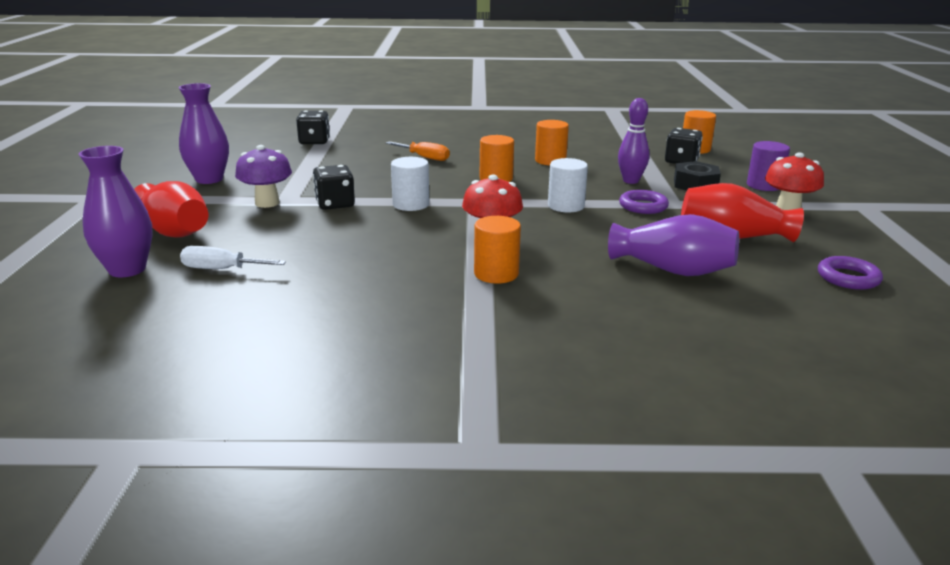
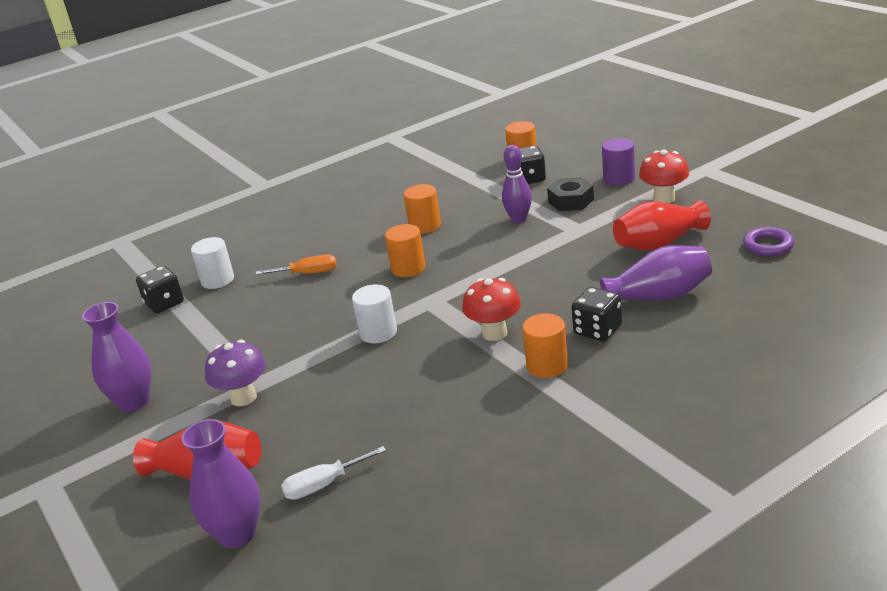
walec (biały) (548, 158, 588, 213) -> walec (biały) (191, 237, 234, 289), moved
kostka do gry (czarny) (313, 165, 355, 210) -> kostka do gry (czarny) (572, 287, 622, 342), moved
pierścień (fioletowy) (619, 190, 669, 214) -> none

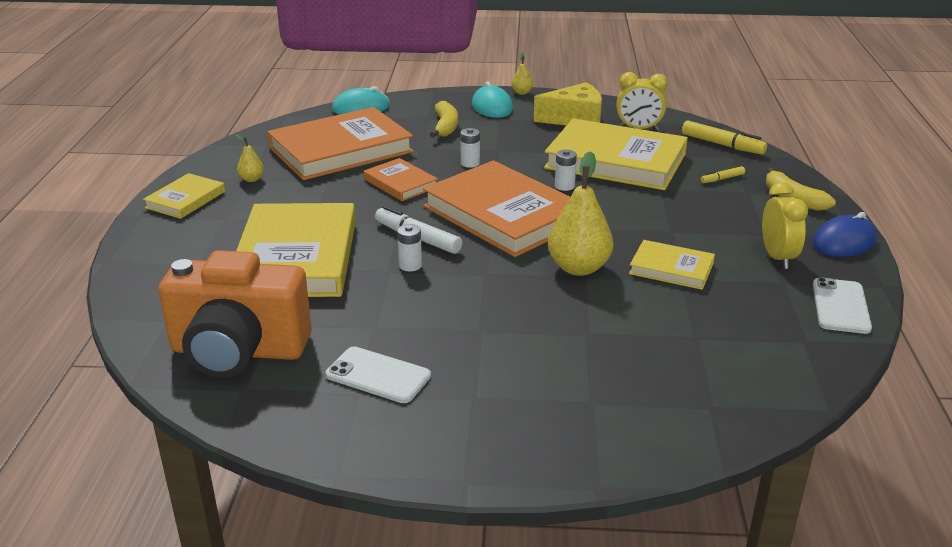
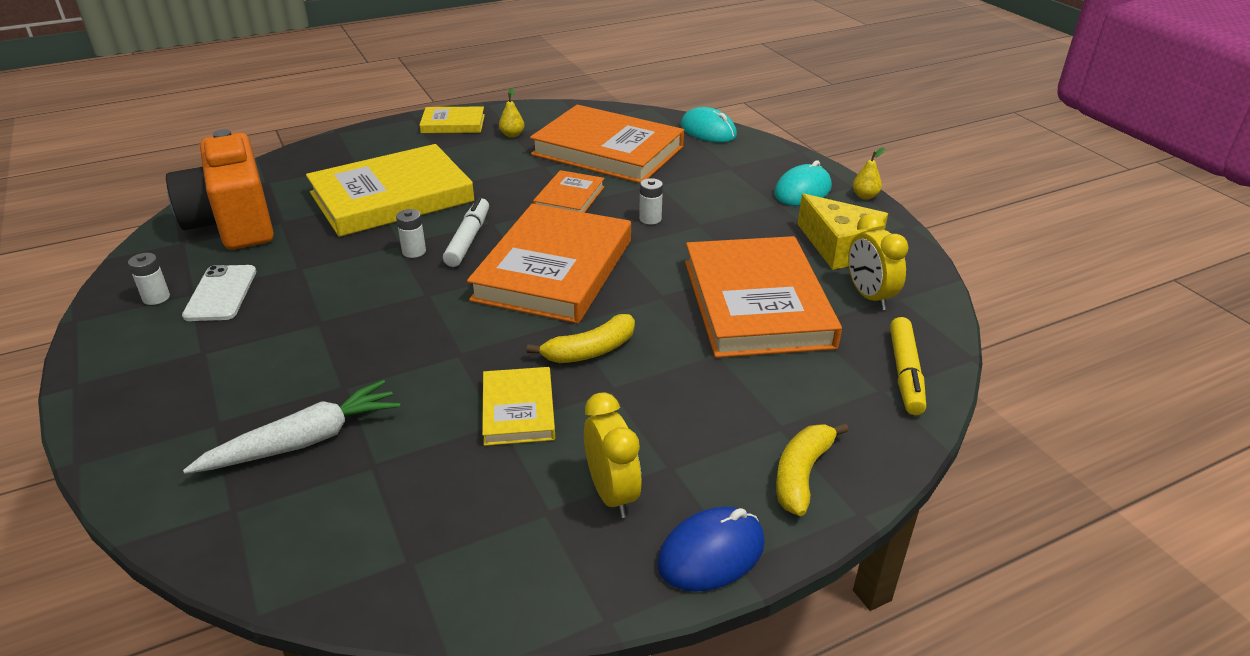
banan (żółty) (430, 101, 458, 137) -> banan (żółty) (527, 314, 635, 363), moved
książka (żółty) (544, 118, 688, 190) -> książka (pomarańczowy) (685, 236, 842, 358)
bateria (biały) (555, 150, 577, 191) -> bateria (biały) (128, 253, 170, 305), moved
gruszka (żółty) (548, 151, 613, 276) -> none
flamaster (żółty) (700, 166, 745, 183) -> none
budzik (żółty) (762, 182, 808, 269) -> budzik (żółty) (584, 392, 641, 518), 75 degrees counterclockwise
myszka (niebieski) (812, 212, 877, 257) -> myszka (niebieski) (657, 507, 765, 592), 60 degrees counterclockwise
telefon (biały) (813, 277, 872, 334) -> none
none -> marchewka (biały) (183, 380, 400, 474)

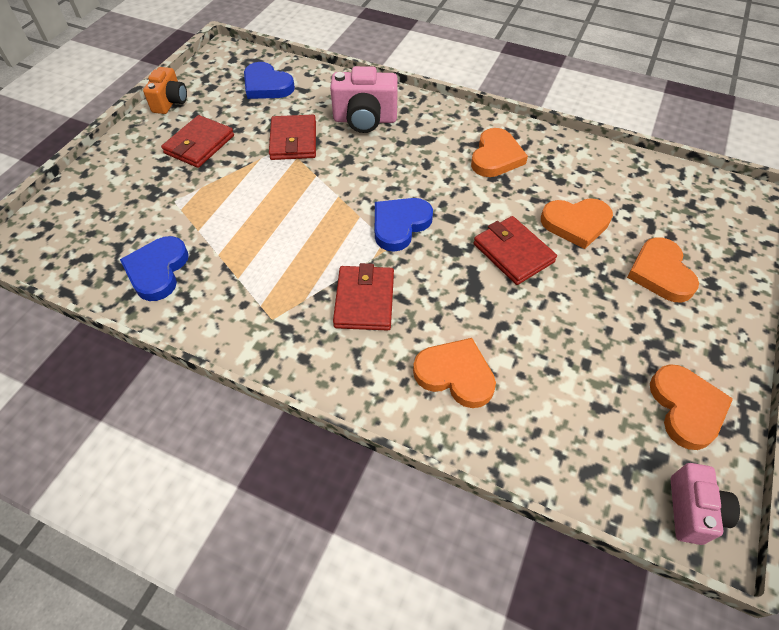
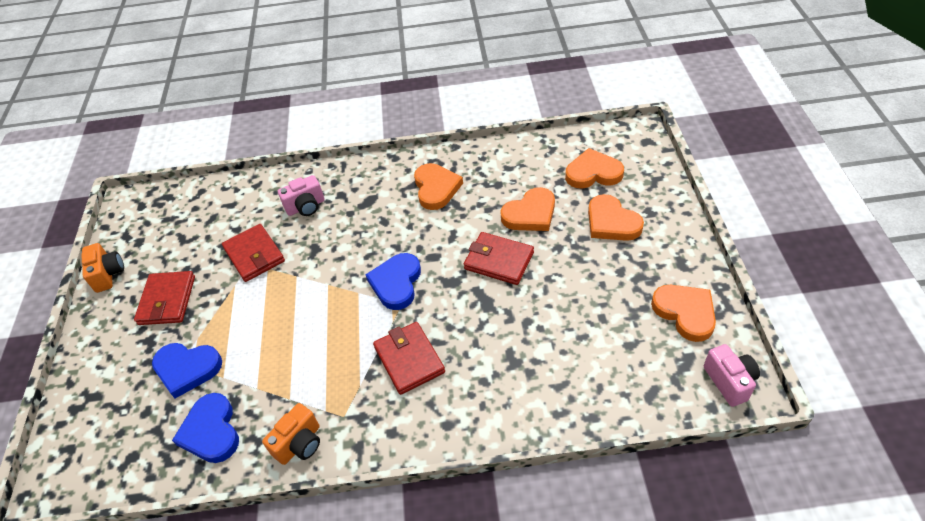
serce (niebieski) (244, 62, 295, 99) -> serce (niebieski) (152, 343, 222, 398), moved
aparat fotograficzny (różowy) (330, 66, 398, 133) -> aparat fotograficzny (różowy) (278, 175, 325, 216), x0.65
serce (pomarańczowy) (413, 338, 496, 408) -> serce (pomarańczowy) (565, 148, 624, 189), moved
none -> aparat fotograficzny (pomarańczowy) (262, 403, 320, 465)

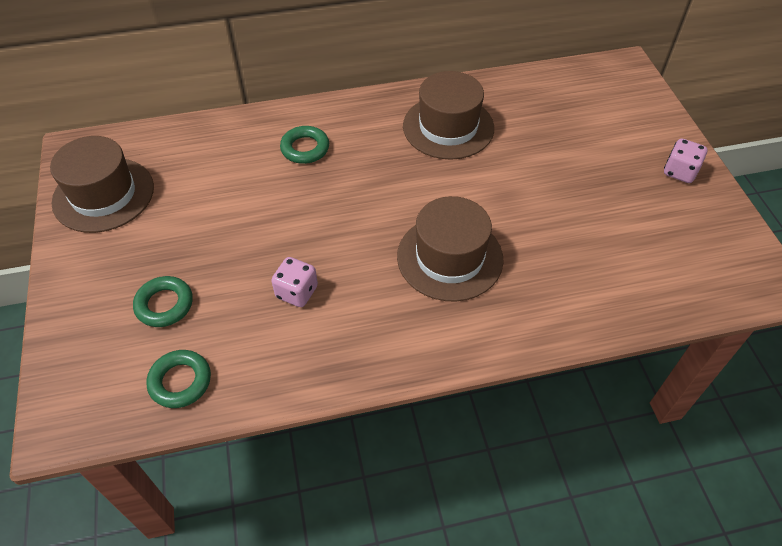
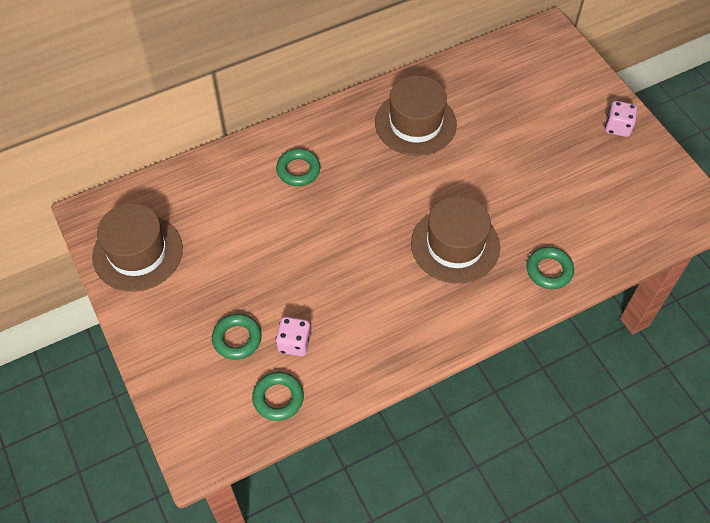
kostka do gry (różowy) (271, 257, 318, 307) -> kostka do gry (różowy) (276, 317, 311, 356), moved
none -> pierścień (zielony) (527, 247, 574, 289)

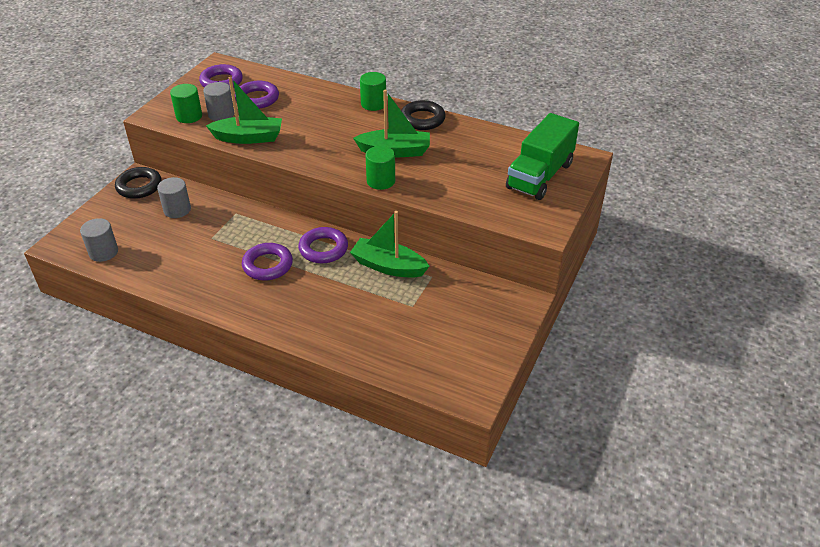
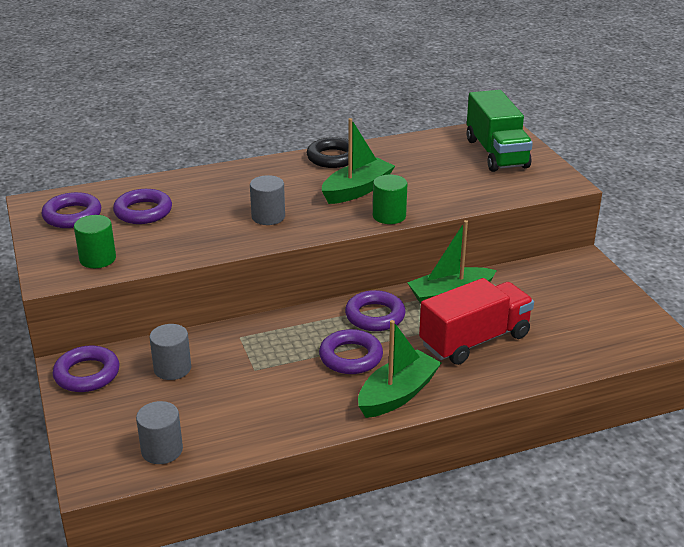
walec (zielony) (360, 72, 386, 111) -> none
łódka (zielony) (206, 77, 282, 144) -> łódka (zielony) (358, 320, 441, 418), moved
walec (szary) (203, 82, 234, 121) -> walec (szary) (250, 175, 285, 225), moved
pierścień (czarny) (115, 167, 162, 199) -> pierścień (fioletowy) (52, 346, 119, 392)
none -> ciężarówka (czerwony) (419, 278, 534, 365)

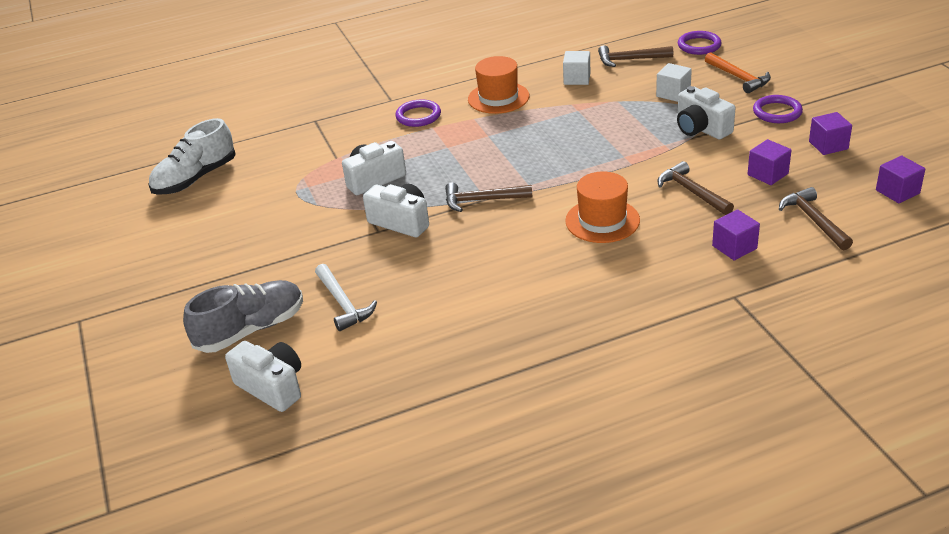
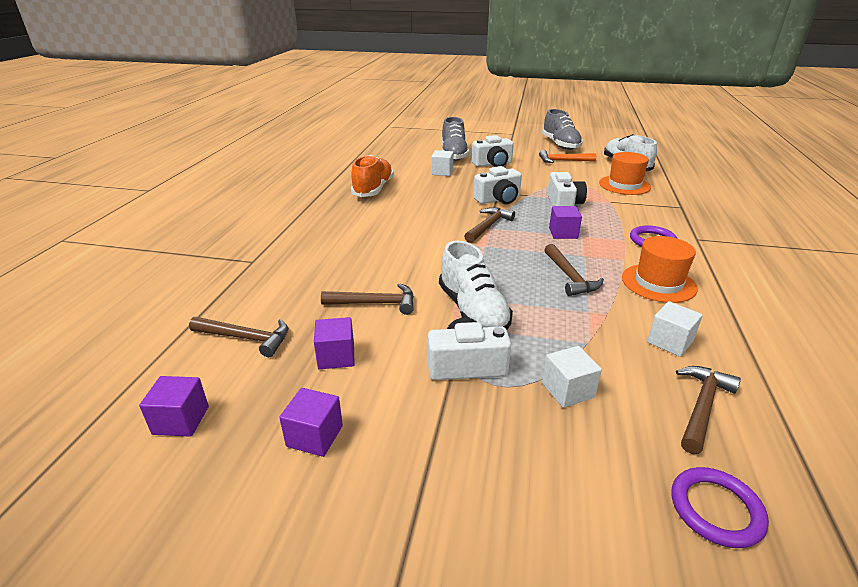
młotek (pomarańczowy) (705, 52, 771, 93) -> młotek (pomarańczowy) (539, 150, 597, 163), moved
pierścień (fioletowy) (753, 95, 803, 123) -> none
kapelusz (pomarańczowy) (565, 172, 640, 243) -> kapelusz (pomarańczowy) (599, 152, 651, 195), moved
sześcian (fioletowy) (712, 209, 760, 260) -> sześcian (fioletowy) (549, 206, 582, 239), moved
młotek (biały) (315, 264, 377, 331) -> sześcian (biały) (431, 150, 454, 176)
aparat fotograficzny (biały) (225, 341, 301, 412) -> aparat fotograficzny (biały) (472, 135, 514, 167), moved
none -> but (szary) (542, 109, 583, 150)
none -> but (pomarańczowy) (351, 155, 394, 197)
none -> but (biały) (439, 241, 513, 329)
none -> młotek (brązowy) (544, 244, 604, 296)

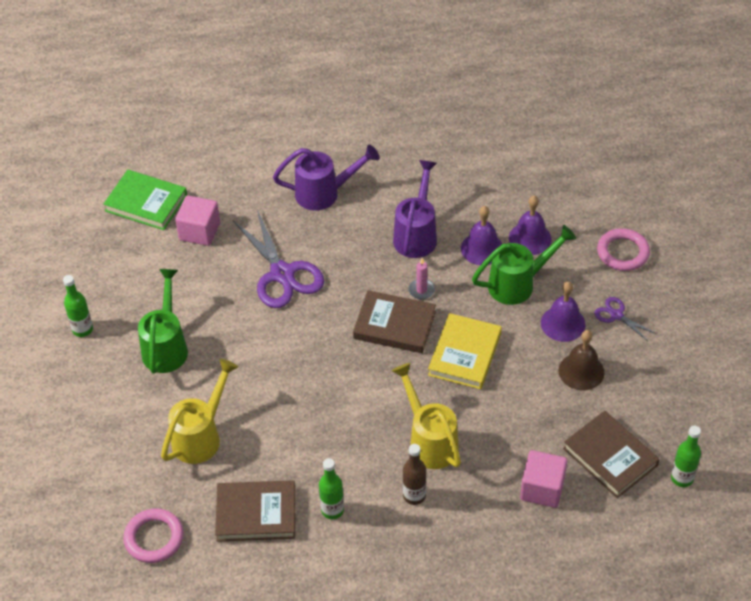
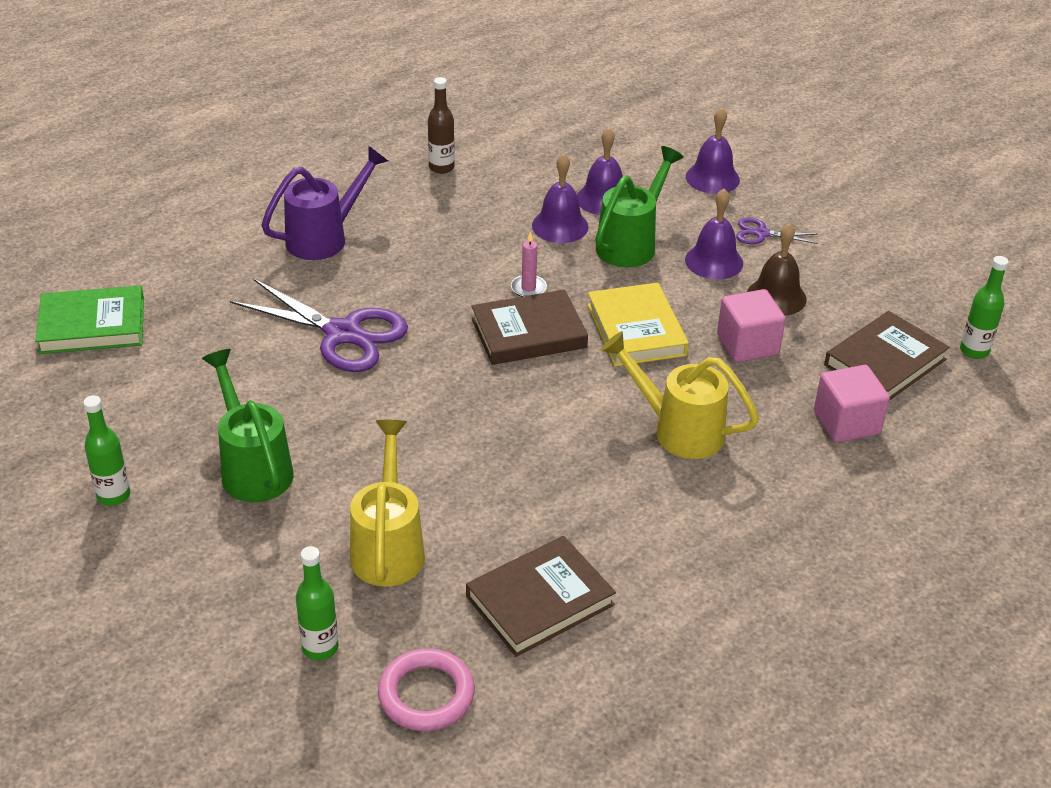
konewka (fioletowy) (393, 160, 437, 258) -> none
sześcian (różowy) (175, 195, 220, 246) -> sześcian (różowy) (717, 289, 786, 363), moved
pierścień (różowy) (597, 228, 650, 271) -> dzwonek (fioletowy) (686, 107, 740, 194)
książka (brązowy) (563, 411, 660, 498) -> książka (brązowy) (824, 311, 950, 401), 60 degrees counterclockwise
butelka (brązowy) (403, 444, 426, 505) -> butelka (brązowy) (428, 77, 455, 174), moved
butelka (zielony) (319, 458, 344, 519) -> butelka (zielony) (296, 546, 338, 660), moved

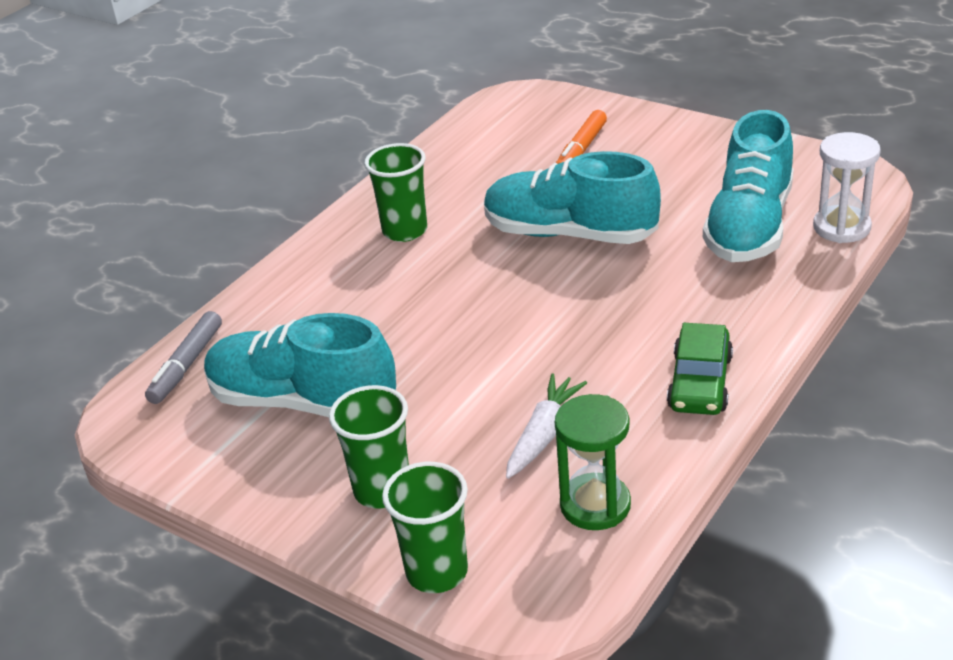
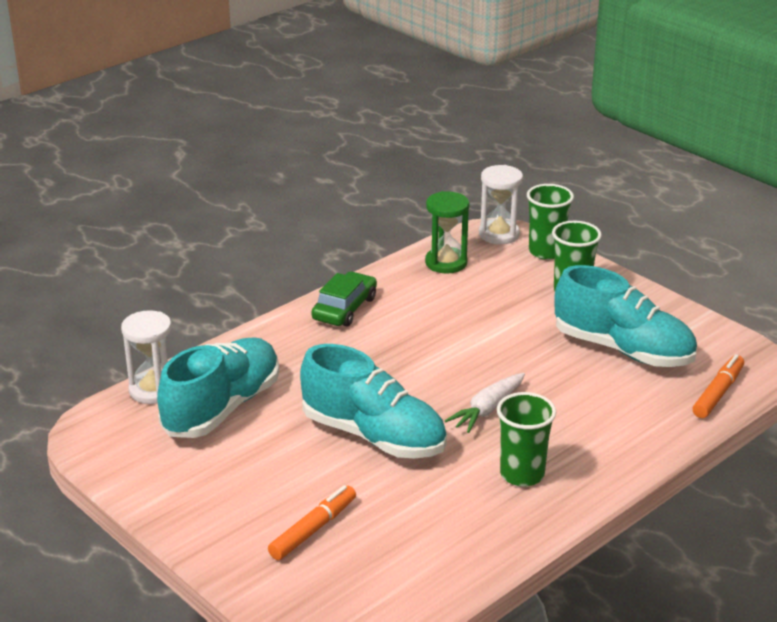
flamaster (szary) (145, 311, 222, 404) -> flamaster (pomarańczowy) (693, 354, 744, 418)
marchewka (biały) (506, 374, 587, 479) -> marchewka (biały) (445, 373, 525, 433), moved
none -> klepsydra (biały) (479, 165, 523, 244)

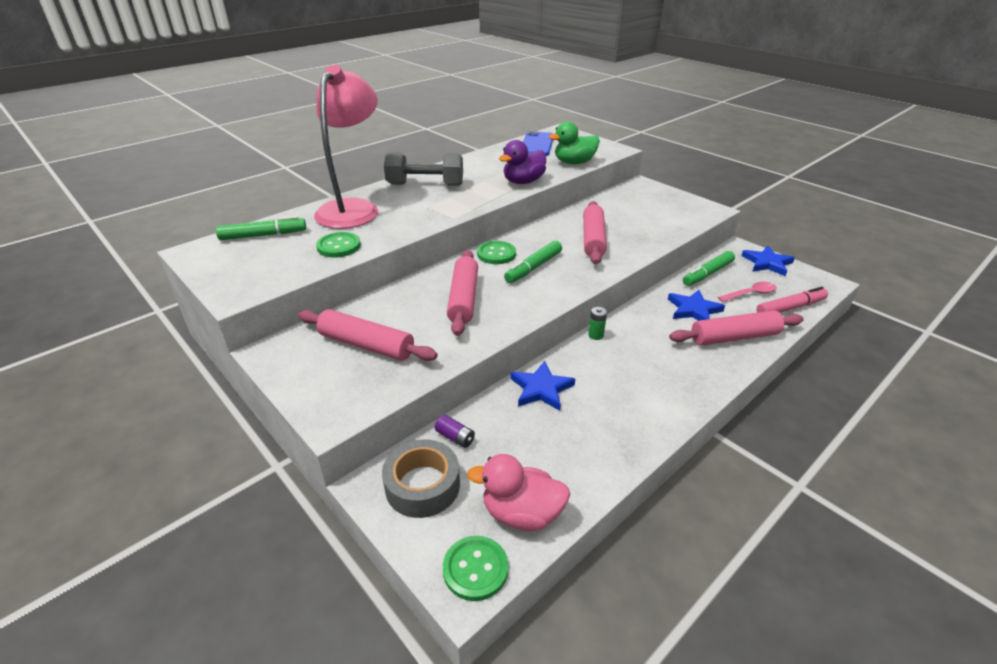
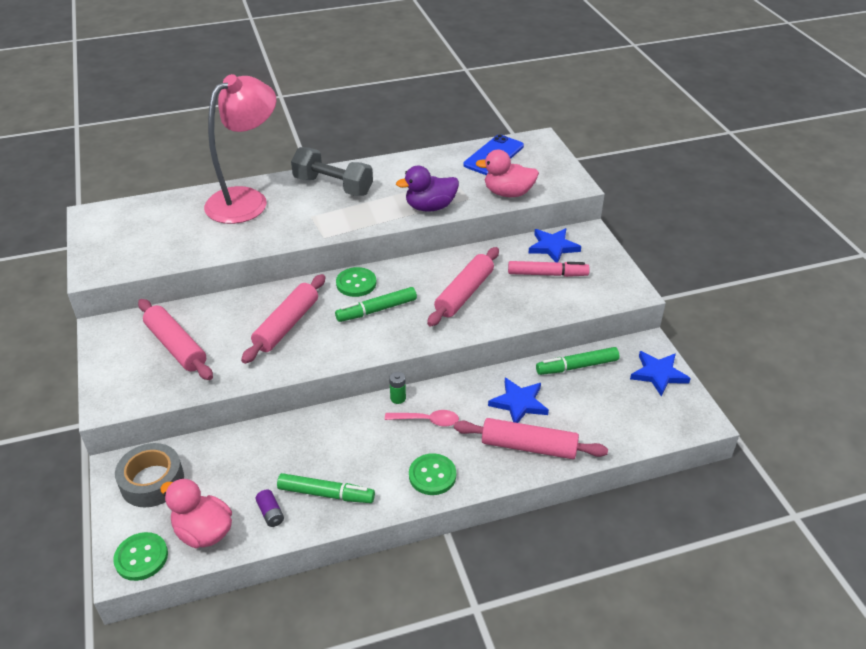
kaczka (zielony) (549, 121, 600, 164) -> kaczka (różowy) (475, 150, 539, 197)
flamaster (zielony) (216, 216, 306, 240) -> flamaster (zielony) (277, 473, 375, 503), moved
guzik (zielony) (316, 232, 361, 257) -> guzik (zielony) (409, 453, 456, 495), moved
łyżka (różowy) (718, 282, 777, 302) -> łyżka (różowy) (385, 410, 459, 427), moved
flamaster (różowy) (756, 287, 828, 313) -> flamaster (różowy) (508, 261, 590, 277), moved
gwiazda (niebieski) (510, 361, 575, 411) -> gwiazda (niebieski) (528, 228, 581, 262), moved
bateria (fioletowy) (435, 415, 475, 448) -> bateria (fioletowy) (255, 489, 284, 527), moved

